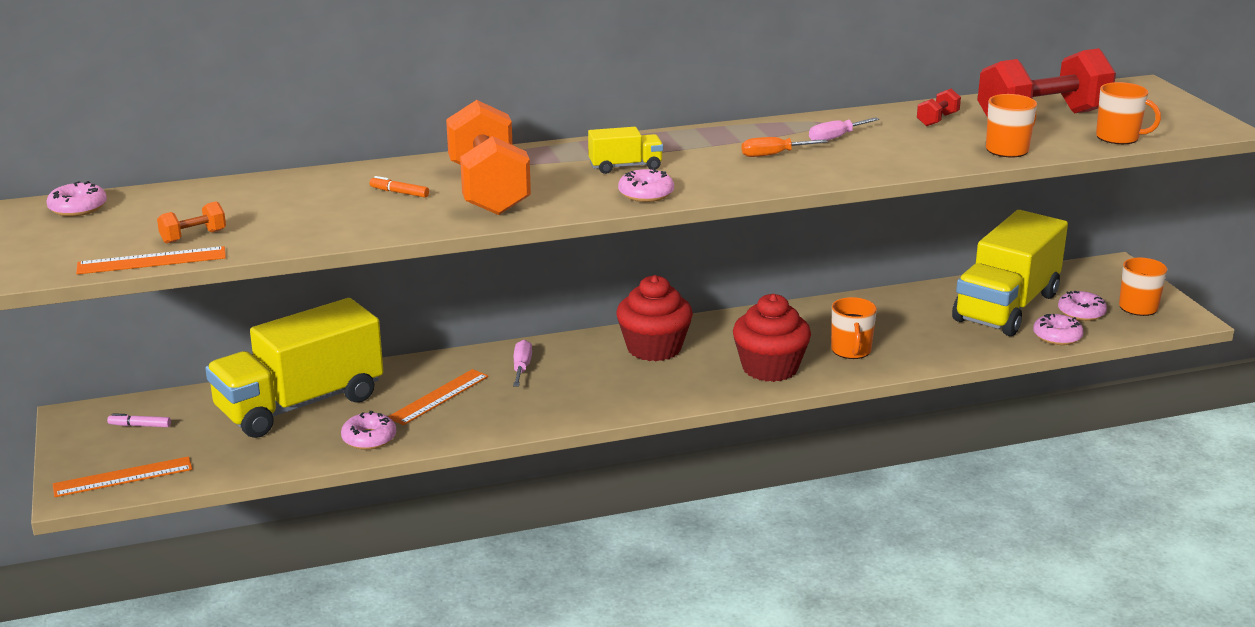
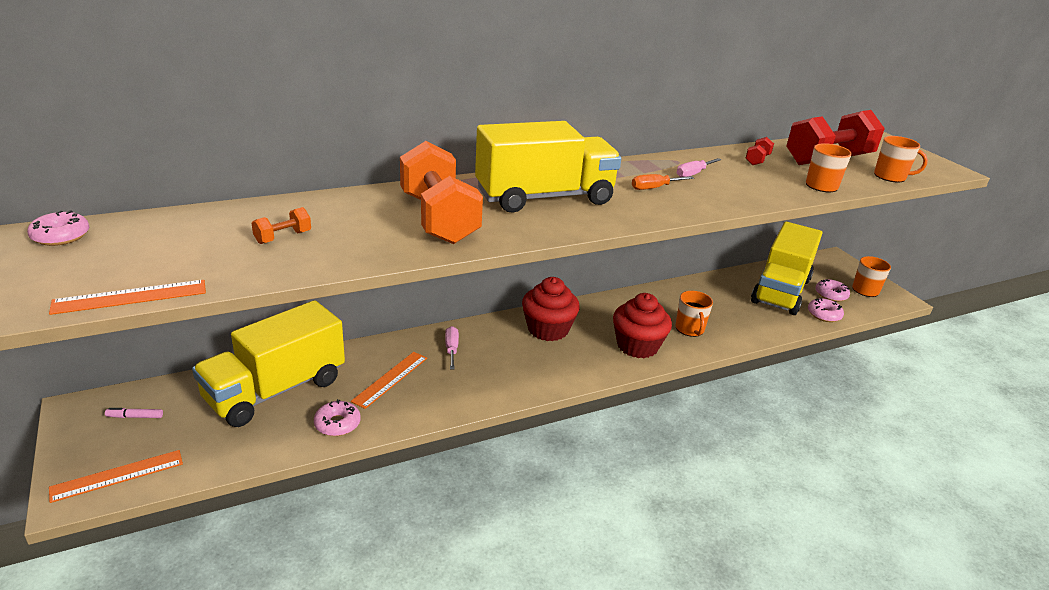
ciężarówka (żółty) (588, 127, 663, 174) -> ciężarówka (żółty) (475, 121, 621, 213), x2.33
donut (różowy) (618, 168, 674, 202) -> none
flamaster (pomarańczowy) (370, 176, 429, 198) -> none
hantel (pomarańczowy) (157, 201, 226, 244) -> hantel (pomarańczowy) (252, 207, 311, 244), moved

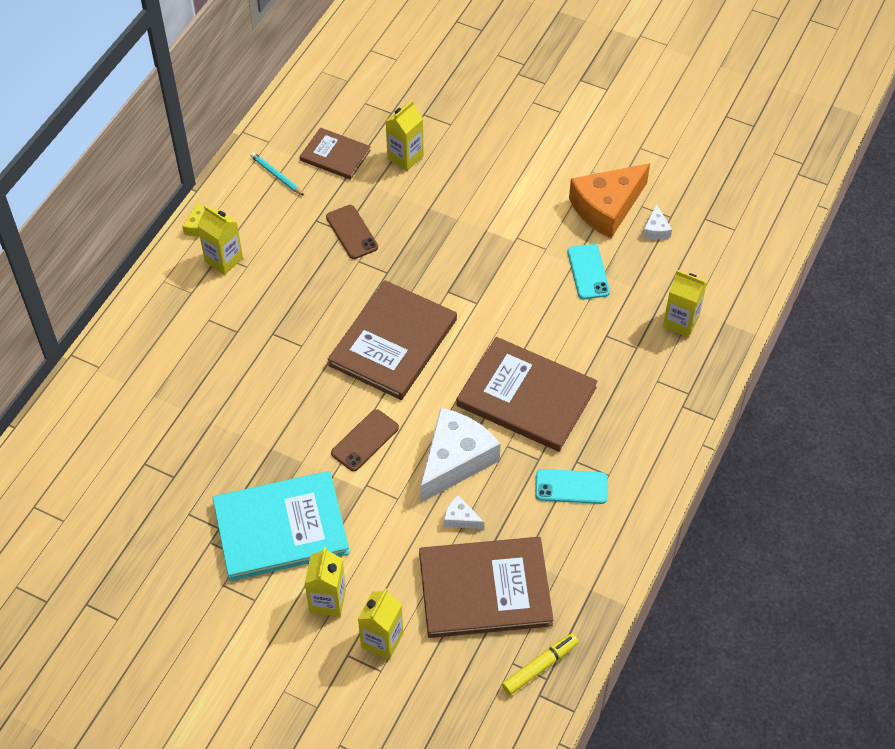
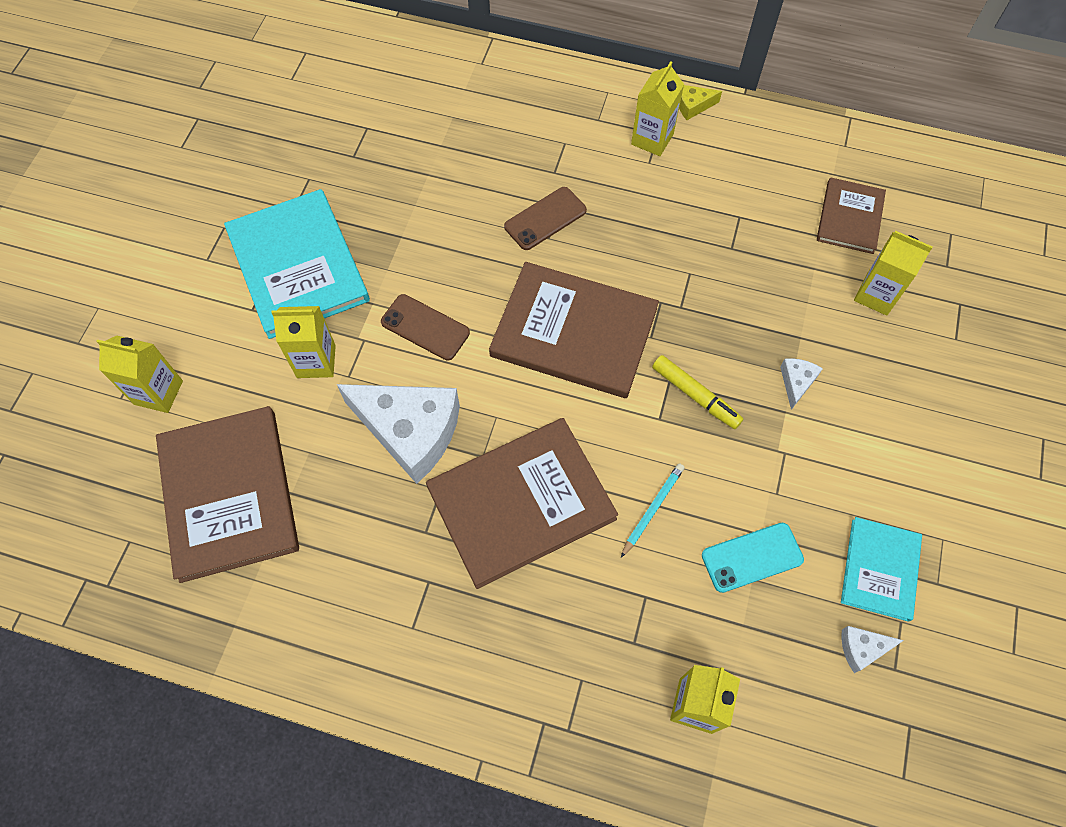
ołówek (turkusowy) (250, 152, 304, 196) -> ołówek (turkusowy) (621, 464, 685, 558), moved
ser (pomarańczowy) (569, 163, 650, 238) -> książka (turkusowy) (841, 517, 922, 622)
telefon (brązowy) (326, 205, 378, 259) -> telefon (brązowy) (504, 187, 587, 250), moved
książka (brązowy) (456, 337, 598, 452) -> książka (brązowy) (426, 418, 618, 589), 45 degrees clockwise
telefon (turkusowy) (535, 469, 608, 504) -> none
ser (biały) (444, 495, 484, 529) -> ser (biały) (780, 358, 823, 410), moved
karton mleka (żółty) (304, 547, 346, 617) -> karton mleka (żółty) (271, 306, 336, 378), moved
flamaster (żółty) (502, 633, 578, 695) -> flamaster (żółty) (652, 355, 743, 429), moved

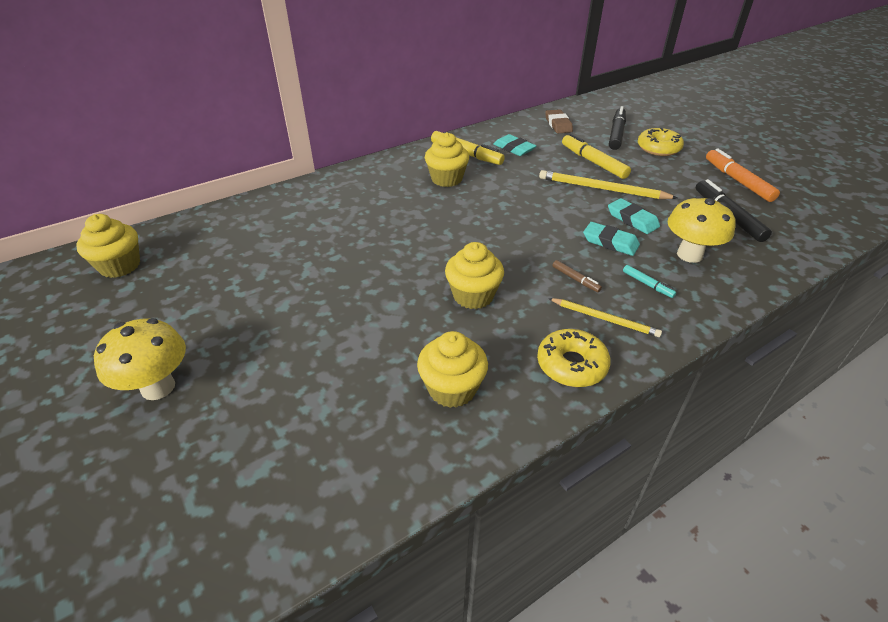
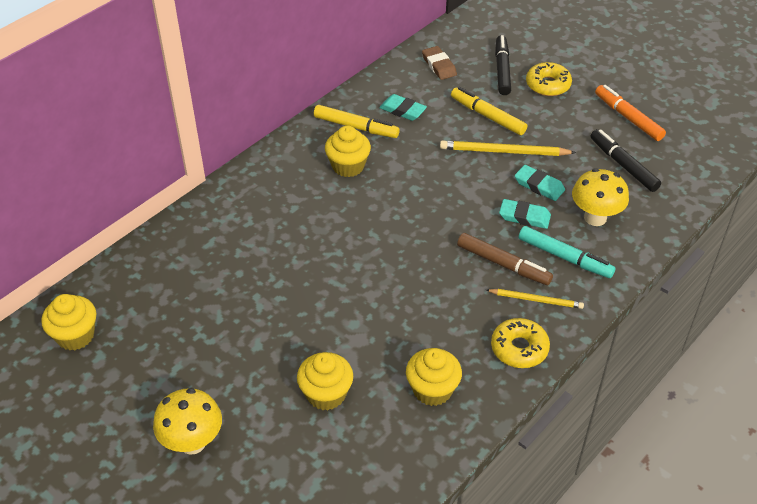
muffinka (żółty) (445, 242, 504, 309) -> muffinka (żółty) (297, 352, 353, 410), moved
flamaster (brązowy) (553, 260, 602, 292) -> flamaster (brązowy) (457, 233, 553, 285), x2.01
flamaster (turkusowy) (623, 265, 676, 298) -> flamaster (turkusowy) (519, 226, 615, 278), x2.01

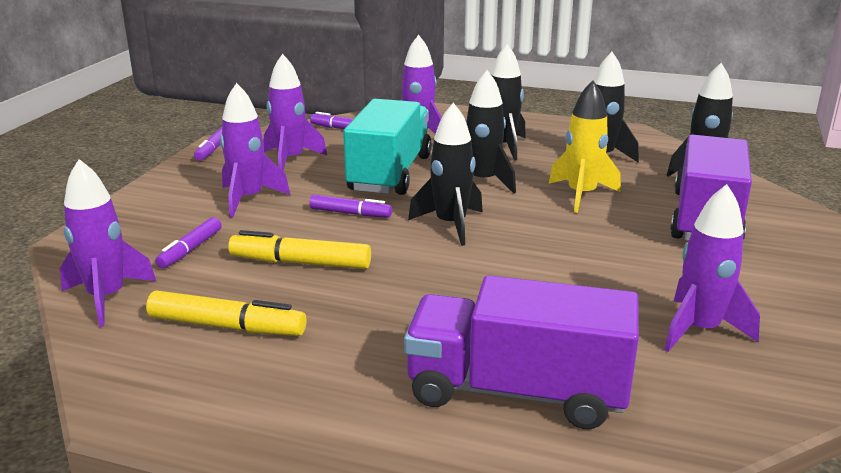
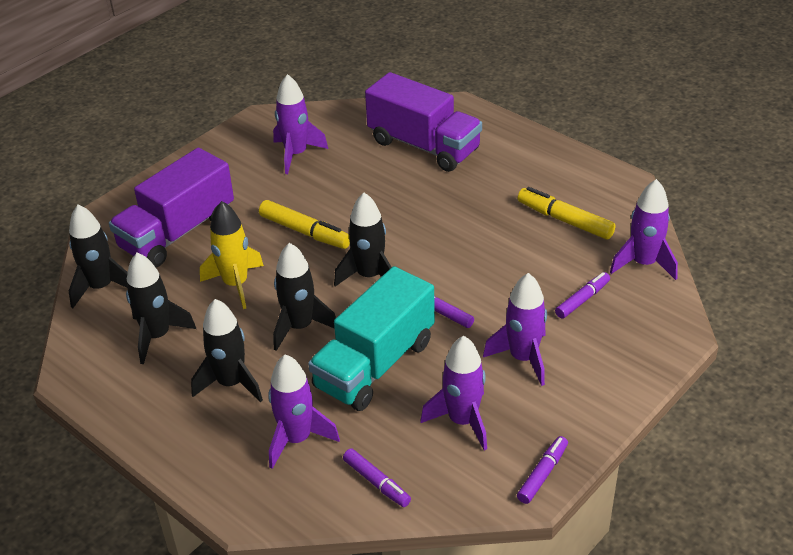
flamaster (żółty) (228, 230, 371, 269) -> flamaster (żółty) (259, 200, 350, 249), moved

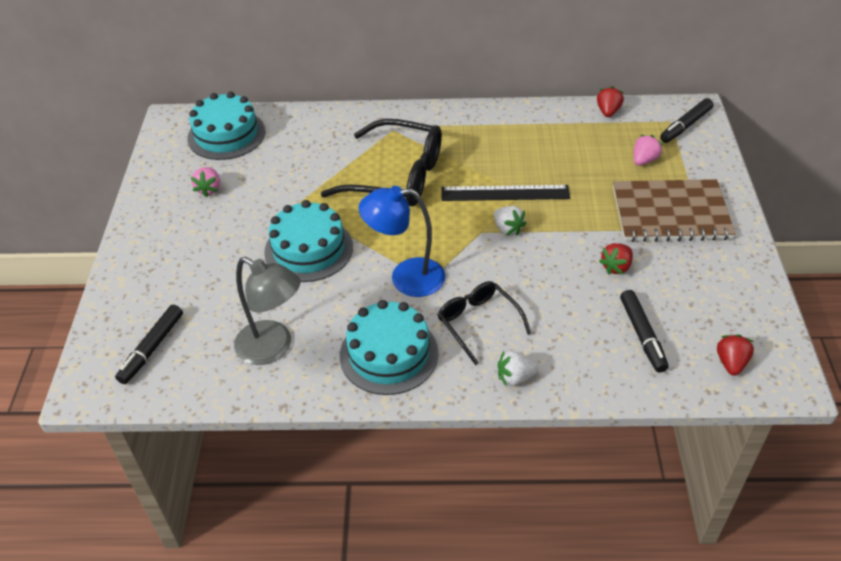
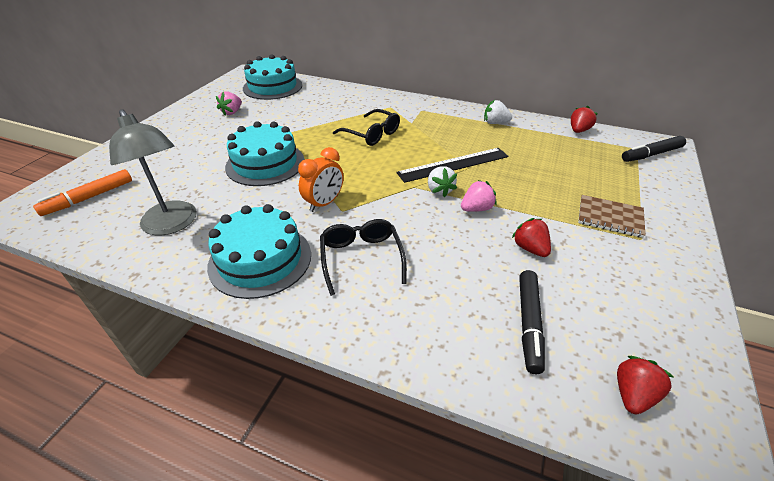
okulary (czarny) (321, 119, 442, 206) -> okulary (czarny) (333, 109, 400, 146), x0.58
truskawka (różowy) (634, 135, 663, 166) -> truskawka (różowy) (461, 180, 497, 212), moved
zeszyt (brązowy) (613, 179, 735, 242) -> zeszyt (brązowy) (578, 195, 646, 238), x0.54
linijka (czarny) (441, 185, 570, 201) -> linijka (czarny) (396, 148, 509, 183), 45 degrees counterclockwise
lampka (niebieski) (359, 186, 446, 297) -> budzik (pomarańczowy) (298, 147, 344, 212)
truskawka (czerwony) (599, 243, 633, 275) -> truskawka (czerwony) (512, 218, 551, 257), 90 degrees clockwise
flamaster (czarny) (115, 305, 183, 384) -> flamaster (pomarańczowy) (33, 169, 132, 216)
truskawka (biały) (498, 351, 539, 387) -> truskawka (biały) (484, 100, 512, 124), moved

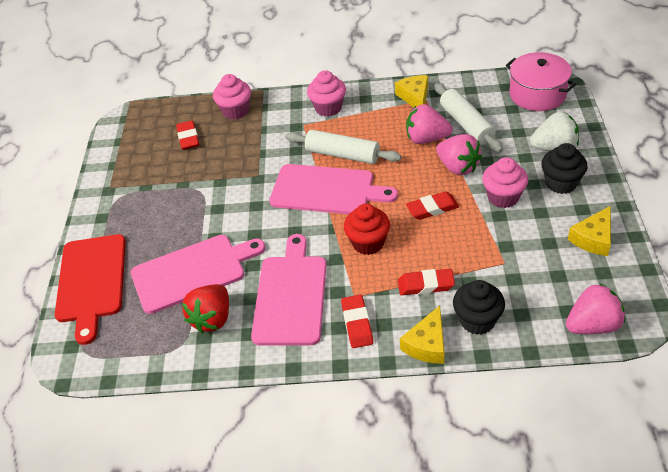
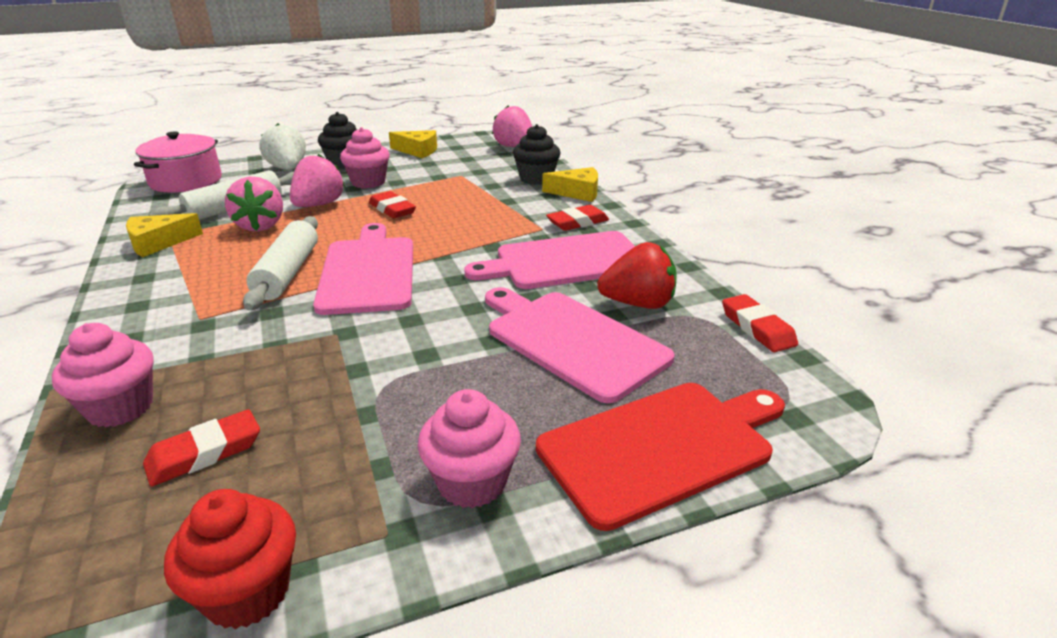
muffinka (różowy) (307, 70, 346, 117) -> muffinka (różowy) (418, 389, 521, 508), moved
muffinka (czerwony) (344, 204, 390, 255) -> muffinka (czerwony) (164, 489, 296, 629), moved
gumka do mazania (czerwony) (398, 269, 455, 295) -> gumka do mazania (czerwony) (722, 294, 798, 352), moved

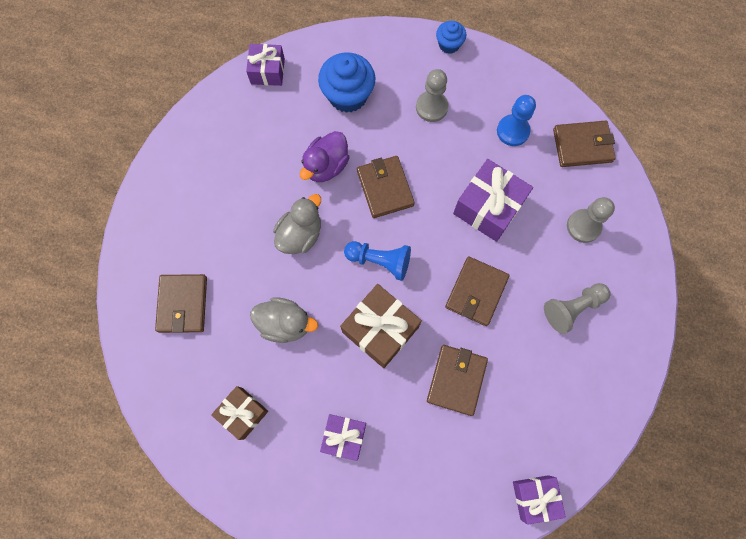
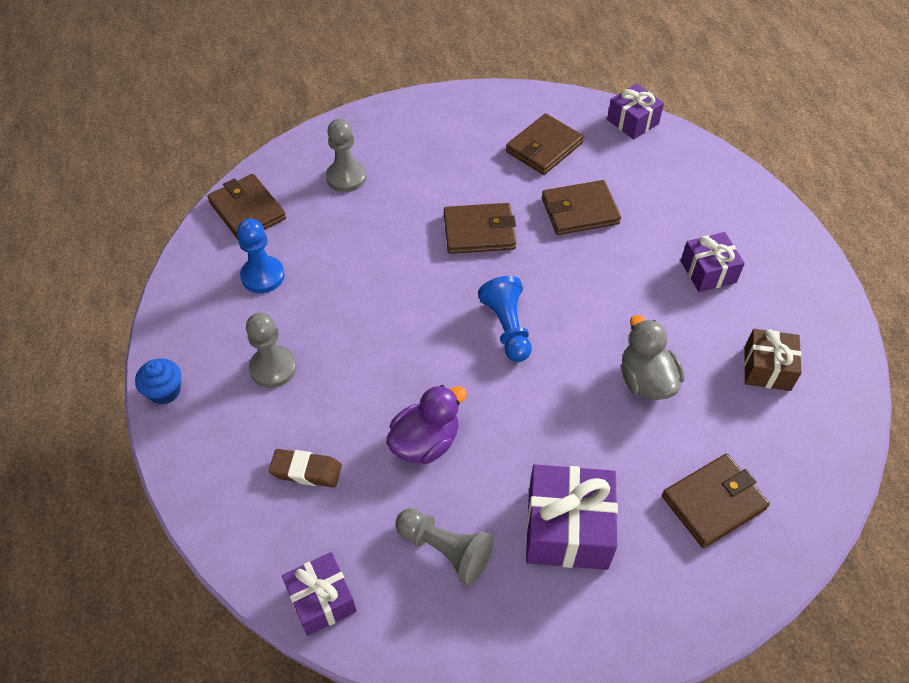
muffinka (niebieski) (318, 52, 375, 113) -> gumka do mazania (brązowy) (269, 449, 342, 488)
kaczka (fioletowy) (300, 131, 350, 182) -> kaczka (fioletowy) (386, 385, 467, 464), 45 degrees counterclockwise
portfel (brązowy) (357, 156, 415, 218) -> portfel (brązowy) (506, 113, 584, 175), moved
prezent (fioletowy) (453, 159, 533, 242) -> prezent (fioletowy) (526, 464, 618, 570), moved
kaczka (szary) (273, 194, 321, 254) -> none
pionek (szary) (544, 283, 611, 334) -> pionek (szary) (395, 508, 494, 585), moved
prezent (brązowy) (340, 284, 422, 368) -> none

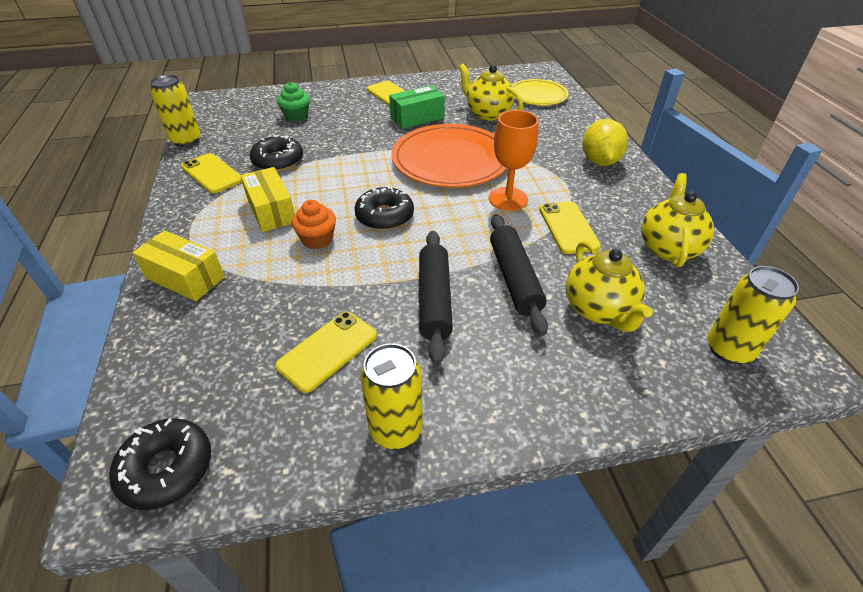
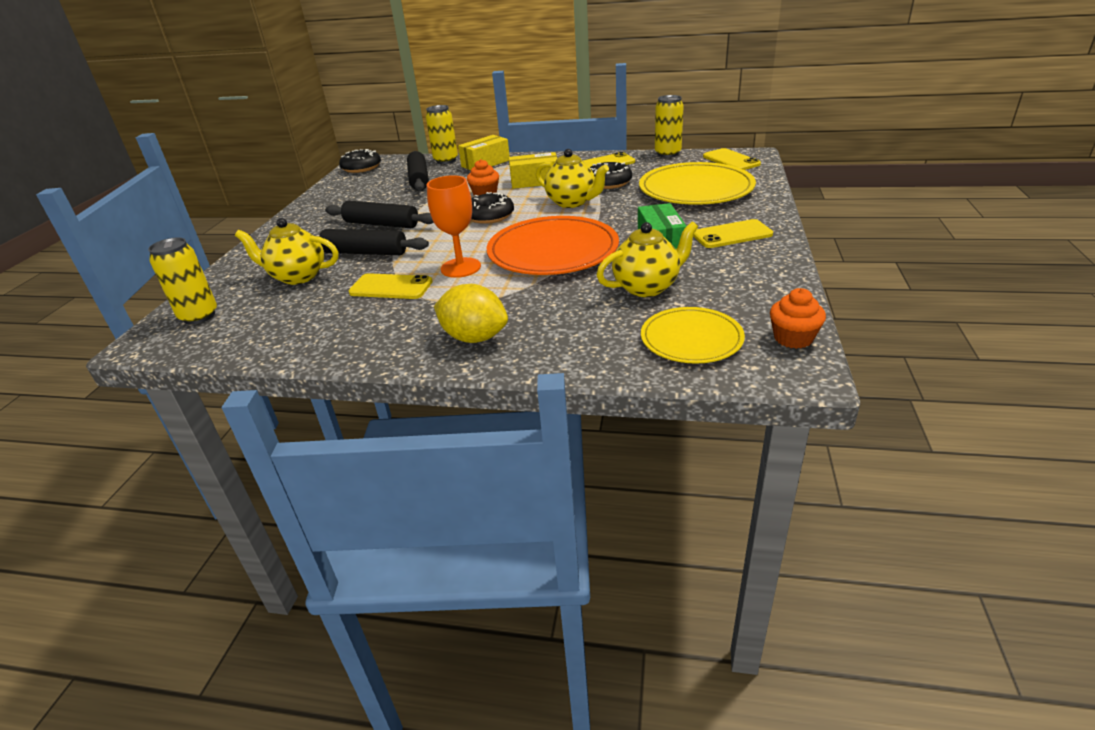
muffinka (zielony) (277, 82, 310, 122) -> talerz (żółty) (639, 162, 756, 205)
imbryk (żółty) (641, 173, 714, 268) -> imbryk (żółty) (536, 149, 609, 208), moved
telefon (żółty) (275, 311, 377, 393) -> telefon (żółty) (703, 148, 761, 170), moved
puszka (żółty) (360, 343, 423, 449) -> puszka (żółty) (426, 105, 458, 164), moved
none -> wałek do ciasta (czarny) (407, 151, 429, 192)
none -> muffinka (pomarańczowy) (770, 288, 826, 349)

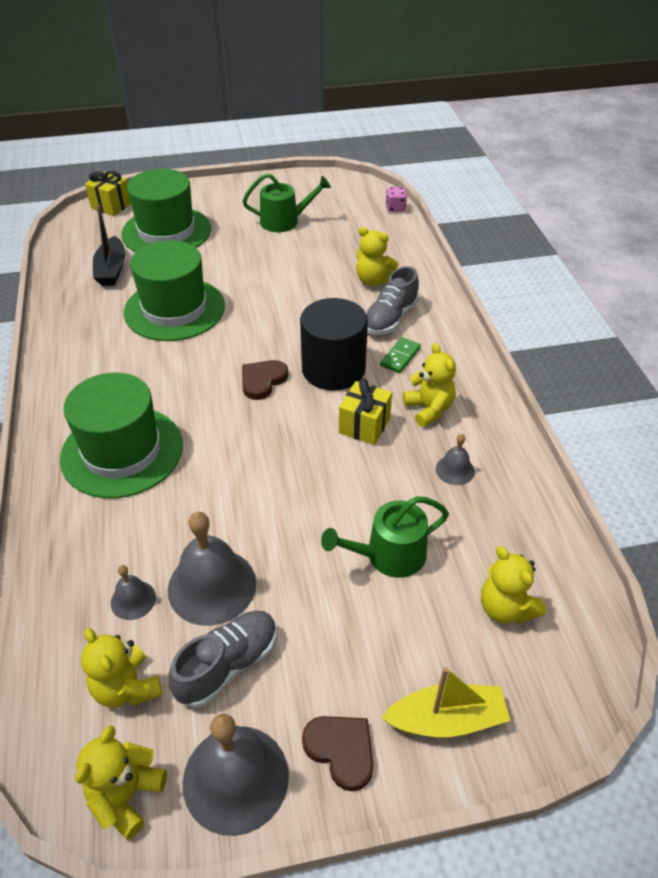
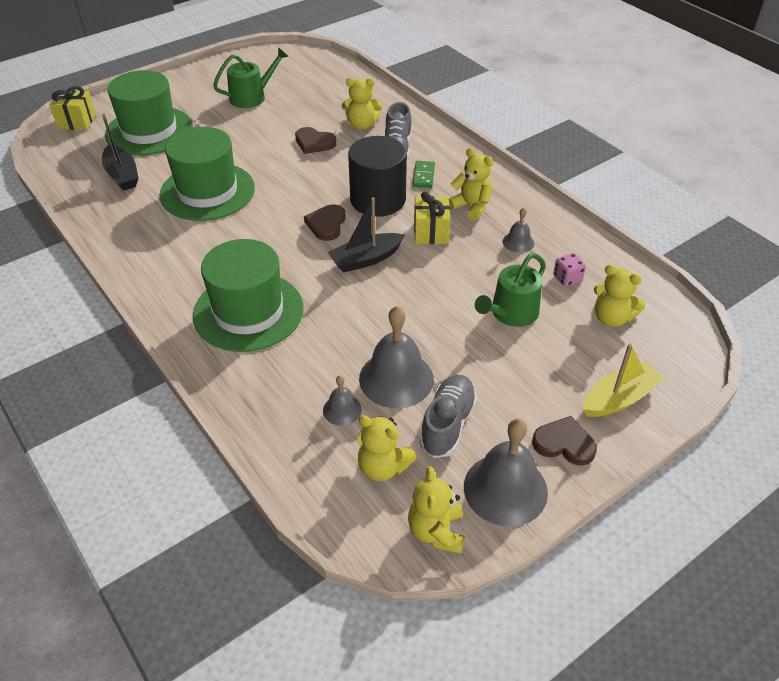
kostka do gry (różowy) (386, 187, 407, 212) -> kostka do gry (różowy) (553, 253, 586, 287), moved
none -> serce (brązowy) (295, 127, 336, 154)
none -> łódka (czarny) (328, 197, 405, 273)

